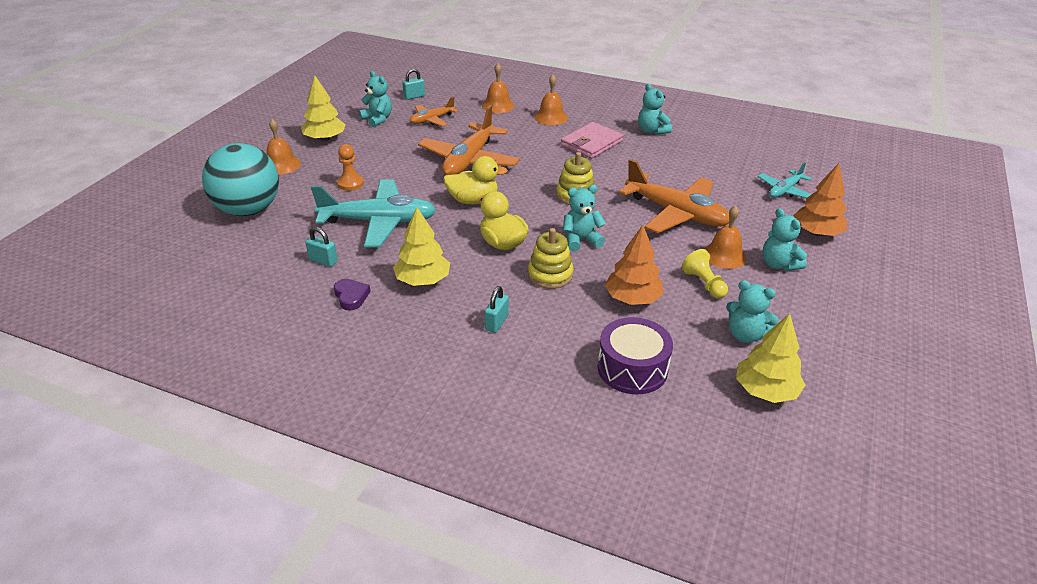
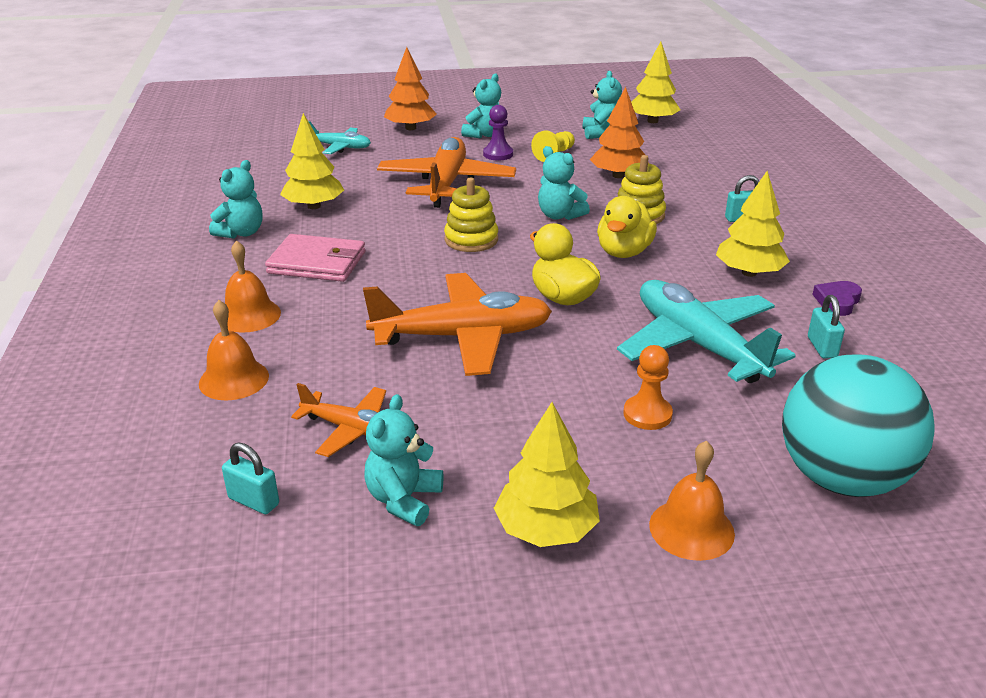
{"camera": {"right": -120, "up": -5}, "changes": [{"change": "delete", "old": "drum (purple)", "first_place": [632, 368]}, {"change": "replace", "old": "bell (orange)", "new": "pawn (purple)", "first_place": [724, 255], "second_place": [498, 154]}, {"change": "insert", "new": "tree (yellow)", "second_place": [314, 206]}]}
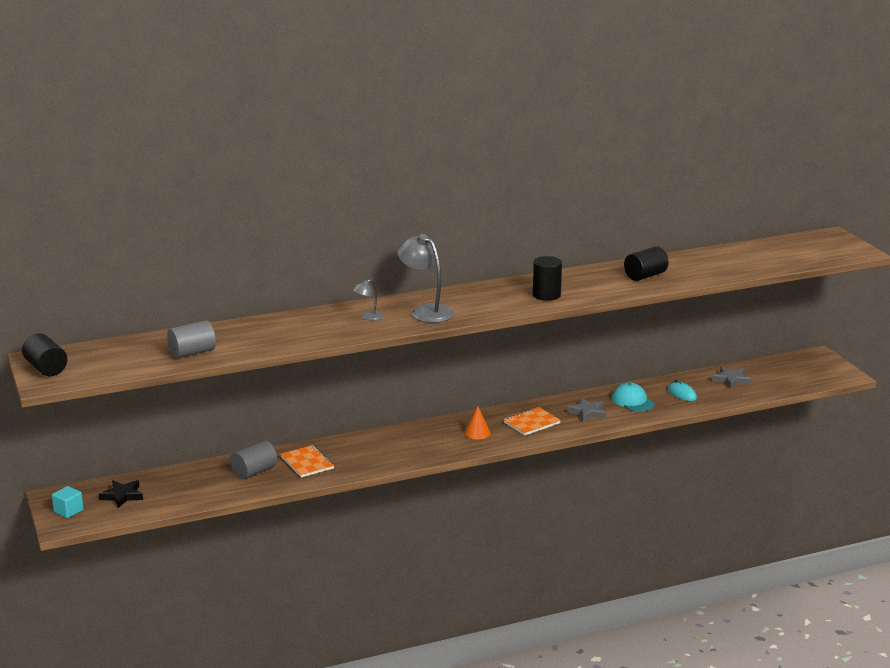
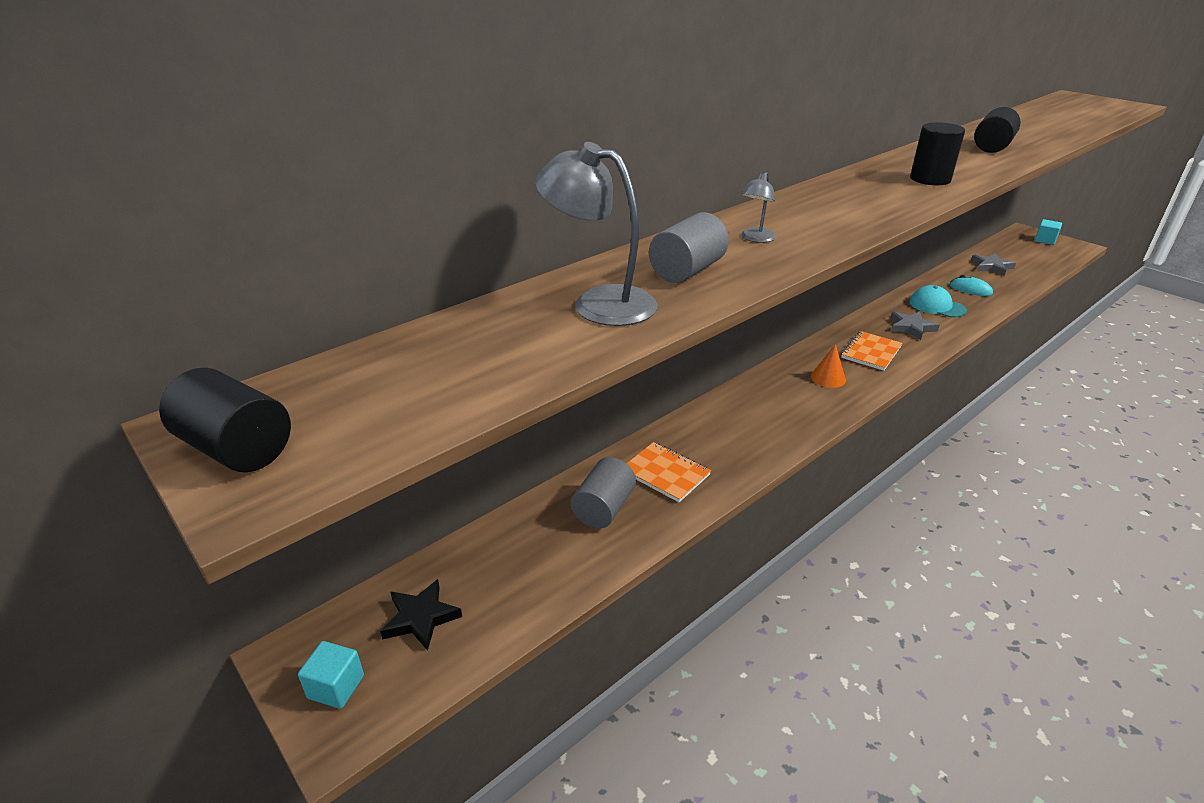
{"camera": {"right": -20, "up": 10}, "changes": [{"change": "move", "old": "cylinder (grey)", "first_place": [192, 353], "second_place": [687, 271]}, {"change": "move", "old": "lamp (grey)", "first_place": [426, 311], "second_place": [599, 303]}, {"change": "insert", "new": "cube (turquoise)", "second_place": [1045, 240]}]}
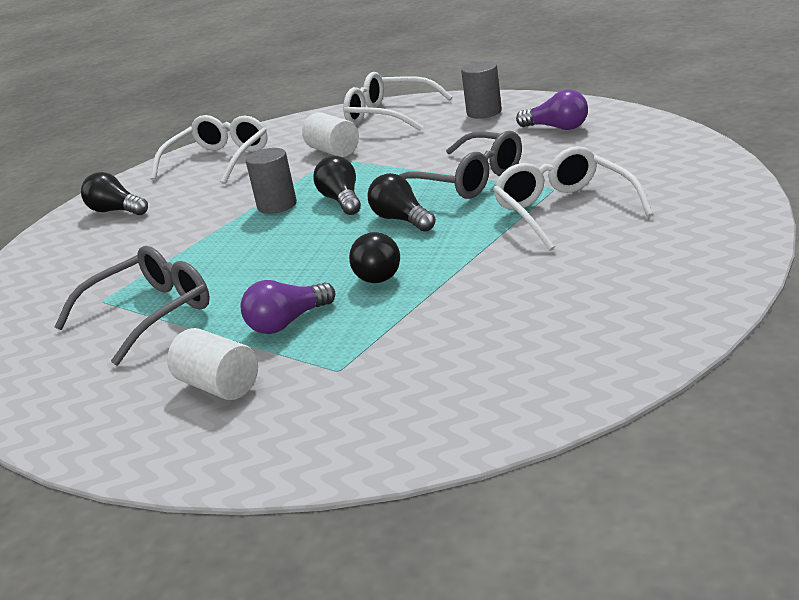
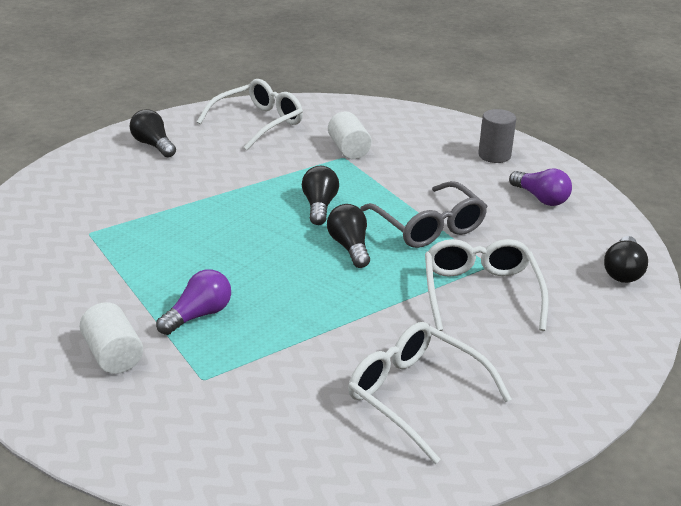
{"camera": {"right": 15, "up": 5}, "changes": [{"change": "delete", "old": "glasses (grey)", "first_place": [150, 314]}, {"change": "rotate", "old": "light bulb (purple)", "first_place": [287, 322], "second_place": [199, 315], "degrees": 150}, {"change": "delete", "old": "cylinder (grey)", "first_place": [277, 205]}, {"change": "move", "old": "glasses (white)", "first_place": [389, 115], "second_place": [415, 395]}, {"change": "move", "old": "light bulb (black)", "first_place": [378, 272], "second_place": [623, 271]}]}
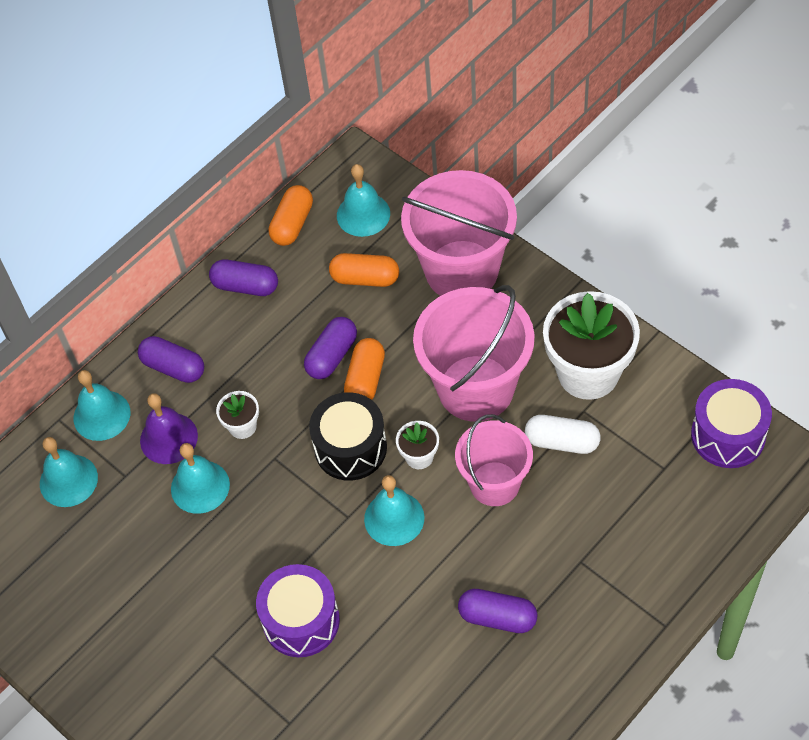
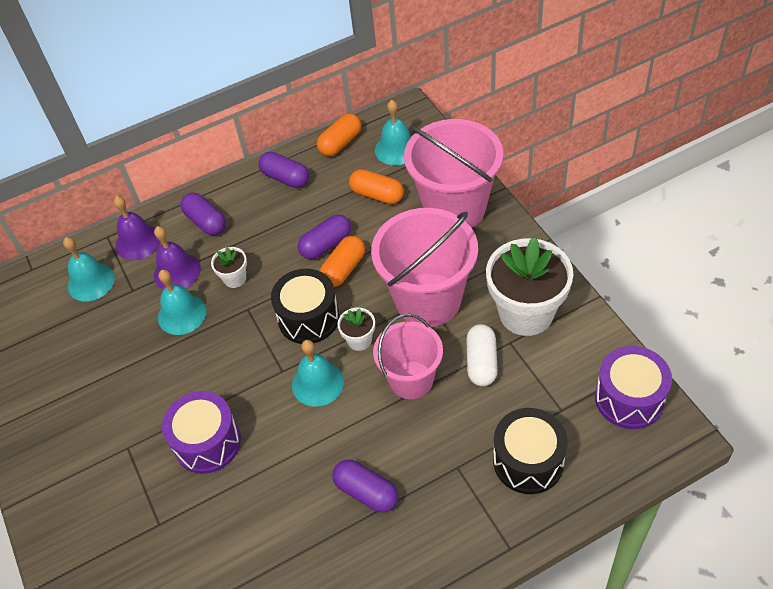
{"camera": {"right": 20, "up": -5}, "changes": [{"change": "recolor", "old": "bell (turquoise)", "new": "bell (purple)", "first_place": [101, 415], "second_place": [138, 242]}, {"change": "rotate", "old": "capsule (white)", "first_place": [562, 442], "second_place": [481, 362], "degrees": 60}, {"change": "insert", "new": "drum (black)", "second_place": [528, 461]}]}
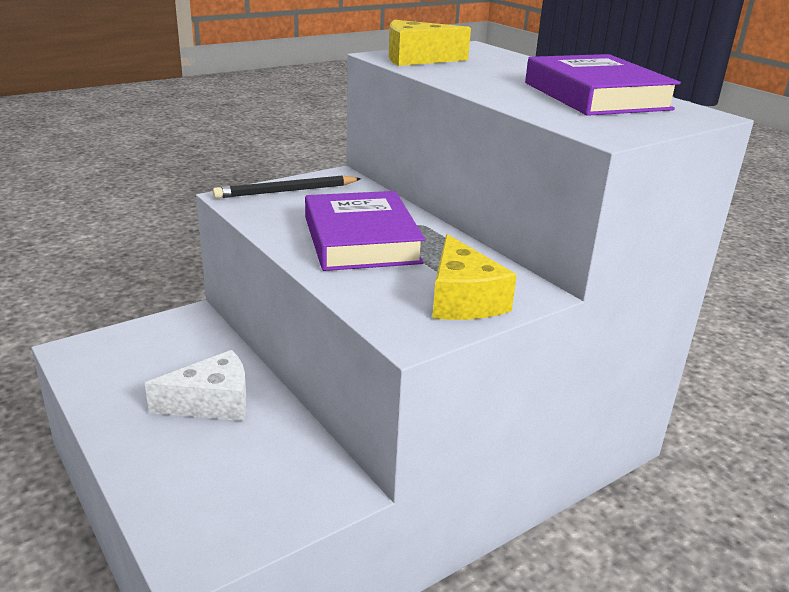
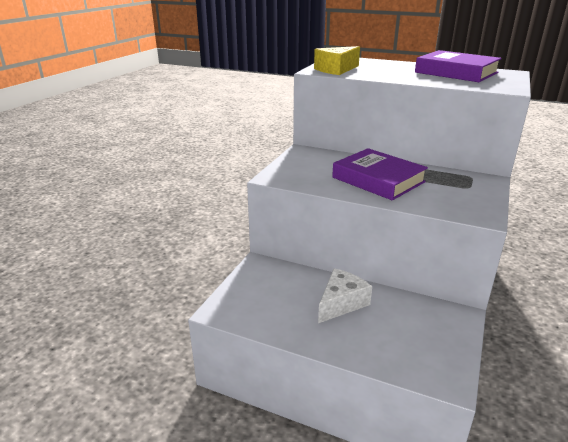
{"camera": {"right": -30, "up": 0}, "changes": [{"change": "delete", "old": "pencil (black)", "first_place": [286, 191]}, {"change": "delete", "old": "cheese (yellow)", "first_place": [463, 299]}]}
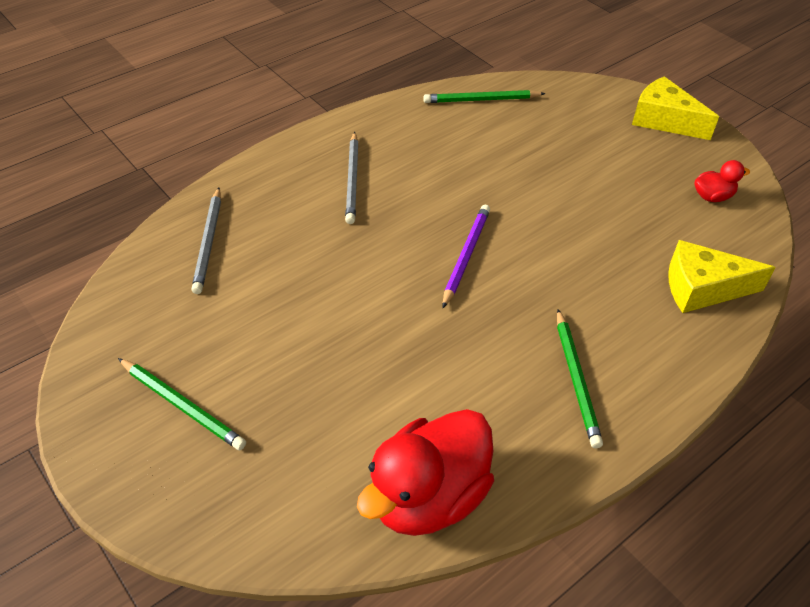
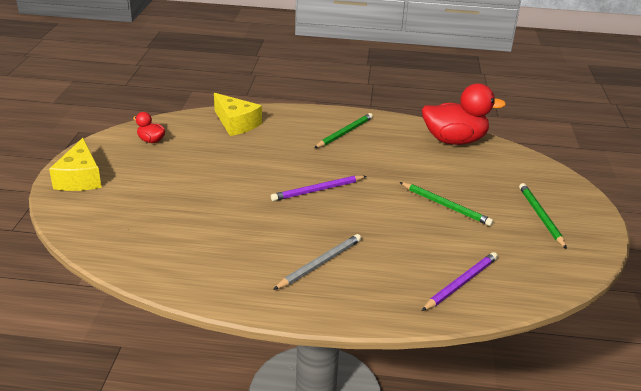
{"camera": {"right": -135, "up": -15}, "changes": [{"change": "recolor", "old": "pencil (grey)", "new": "pencil (purple)", "first_place": [209, 242], "second_place": [461, 283]}, {"change": "move", "old": "pencil (green)", "first_place": [481, 100], "second_place": [446, 205]}]}
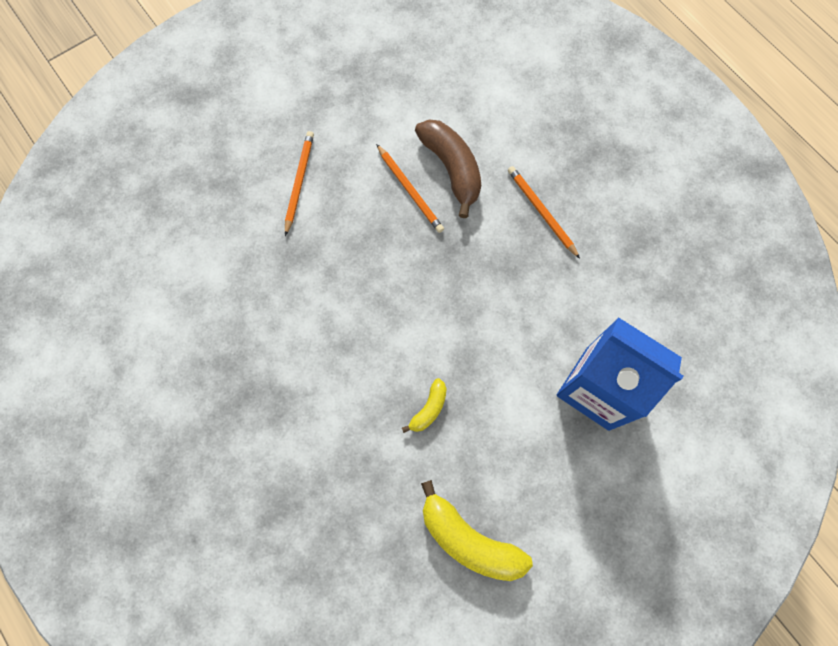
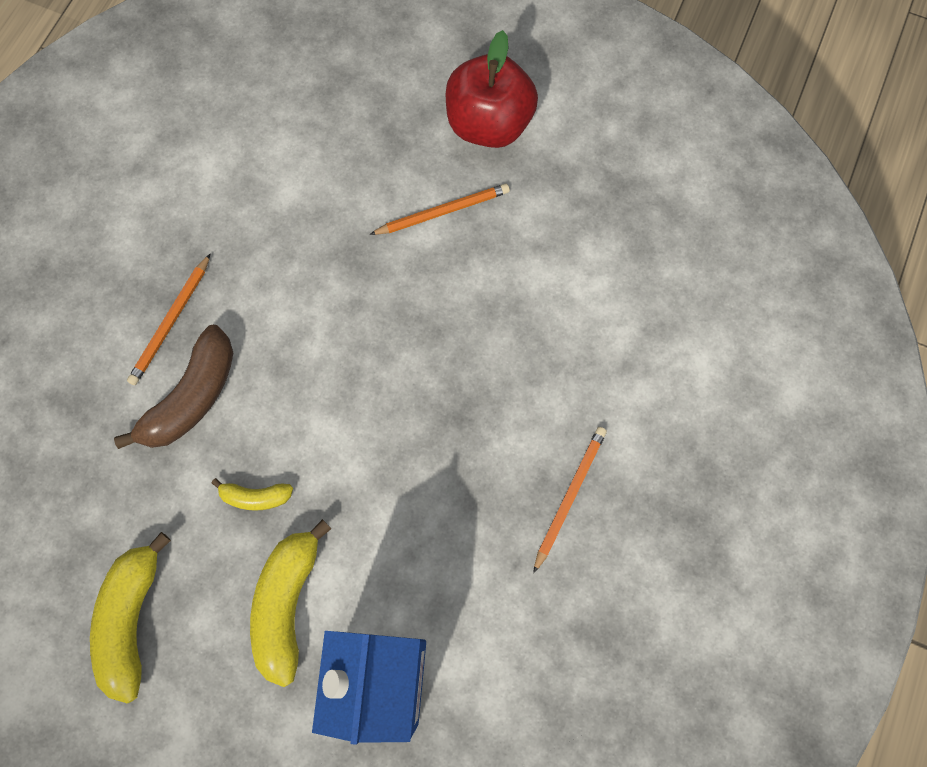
{"camera": {"right": 60, "up": 0}, "changes": [{"change": "move", "old": "pencil (orange)", "first_place": [410, 190], "second_place": [171, 322]}, {"change": "move", "old": "banana (brown)", "first_place": [452, 169], "second_place": [192, 397]}, {"change": "insert", "new": "banana (yellow)", "second_place": [287, 603]}, {"change": "insert", "new": "apple (red)", "second_place": [489, 124]}]}
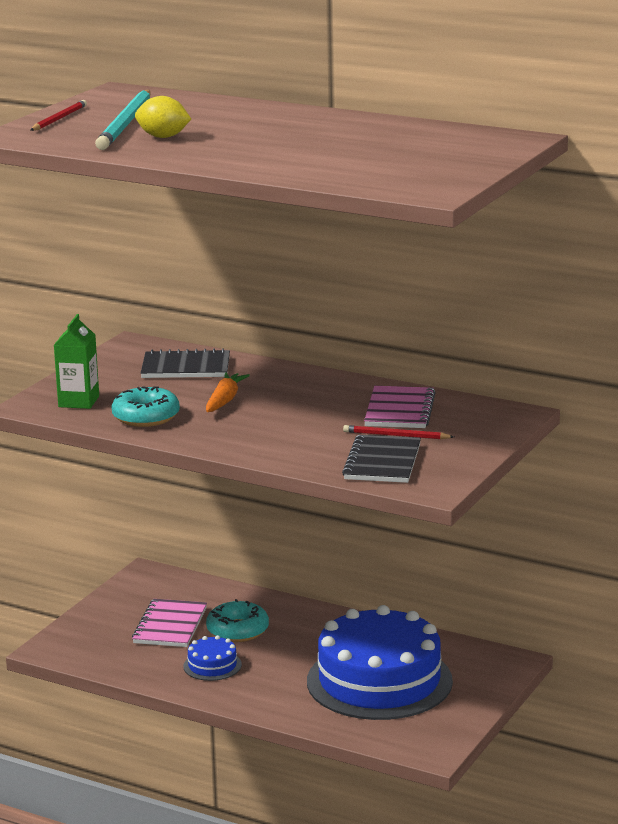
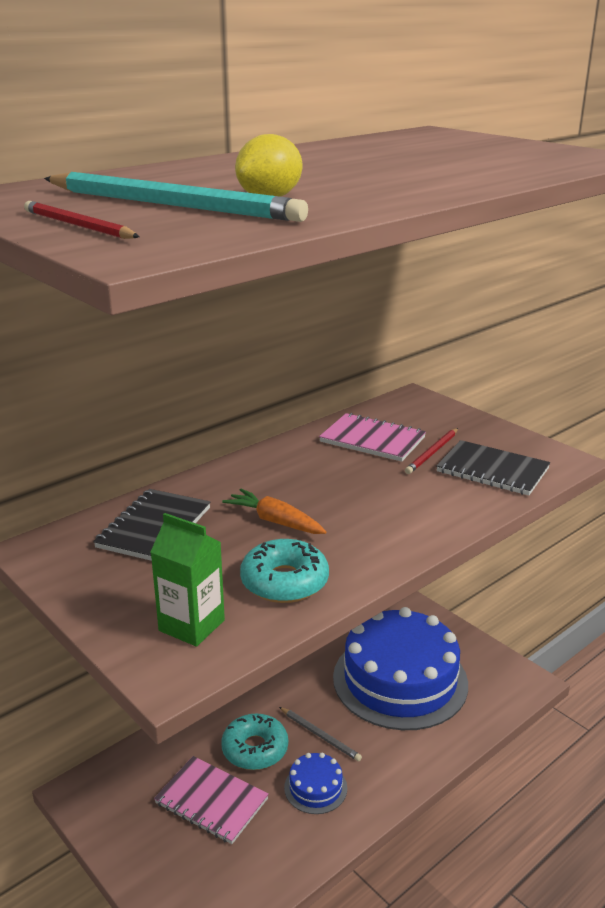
{"camera": {"right": -70, "up": 5}, "changes": [{"change": "insert", "new": "pencil (grey)", "second_place": [320, 735]}]}
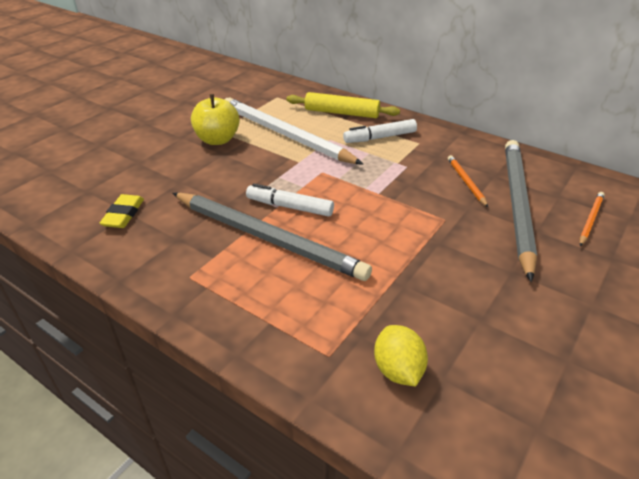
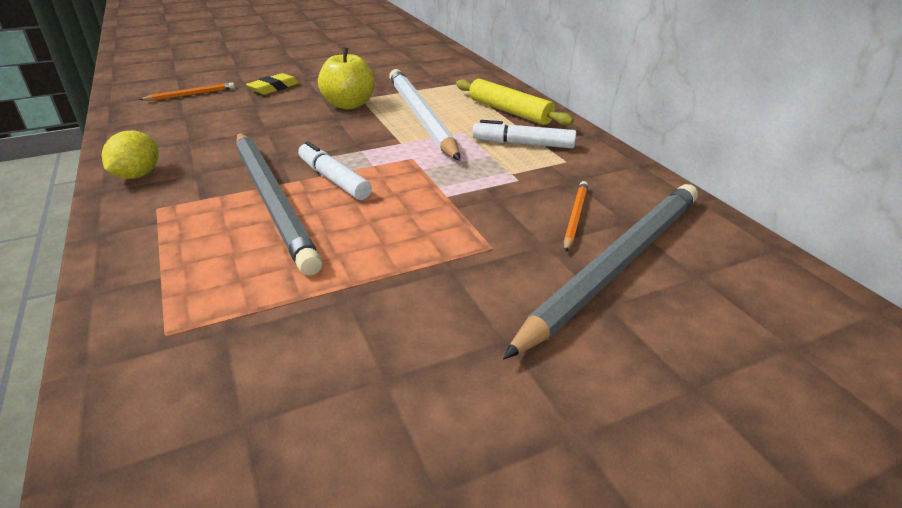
{"camera": {"right": 30, "up": -5}, "changes": [{"change": "move", "old": "eraser (yellow)", "first_place": [123, 214], "second_place": [274, 88]}, {"change": "move", "old": "lemon (yellow)", "first_place": [398, 370], "second_place": [138, 175]}, {"change": "move", "old": "pencil (orange)", "first_place": [590, 220], "second_place": [191, 95]}]}
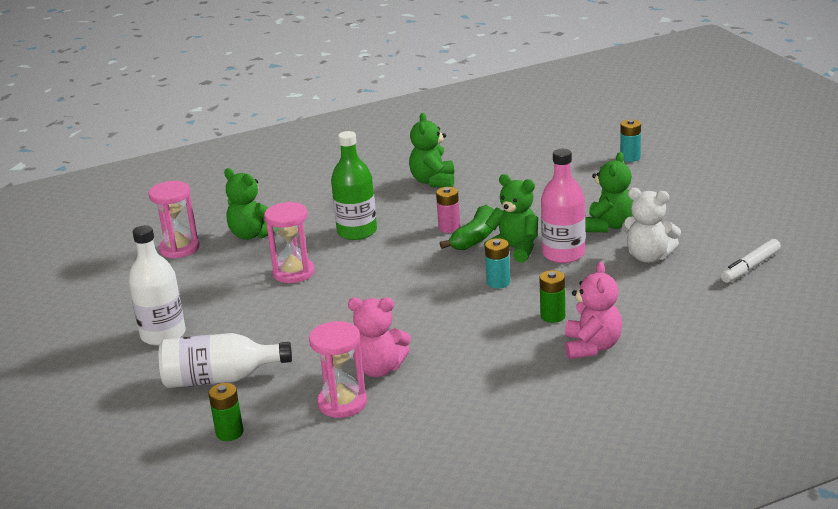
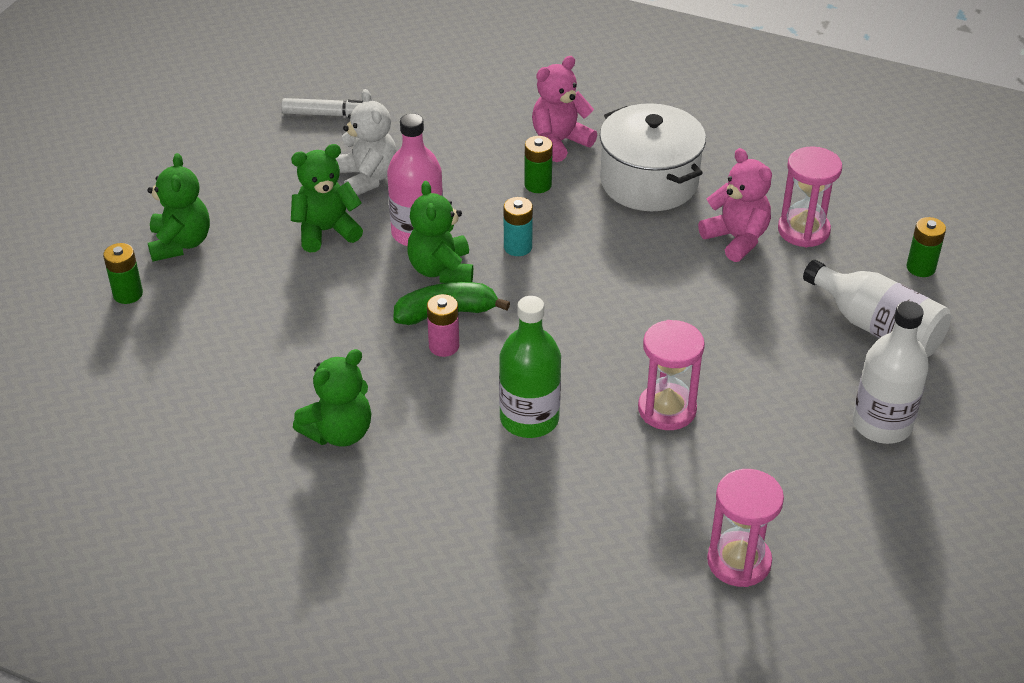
{"camera": {"right": -135, "up": 15}, "changes": [{"change": "move", "old": "teddy bear (green)", "first_place": [252, 235], "second_place": [180, 243]}, {"change": "recolor", "old": "battery (turquoise)", "new": "battery (green)", "first_place": [630, 157], "second_place": [128, 294]}, {"change": "insert", "new": "pot (white)", "second_place": [649, 182]}]}
